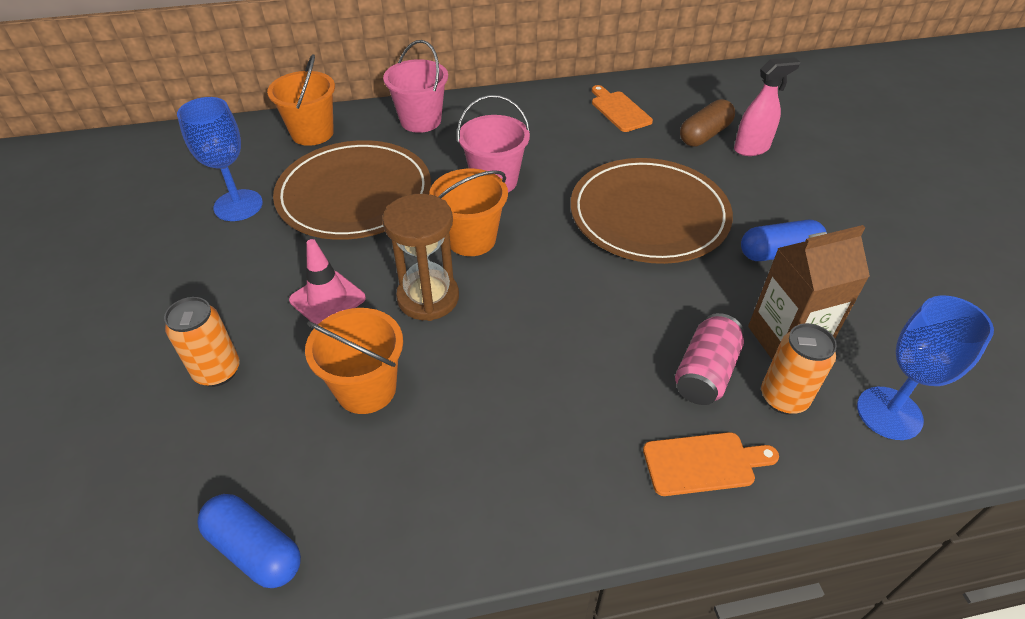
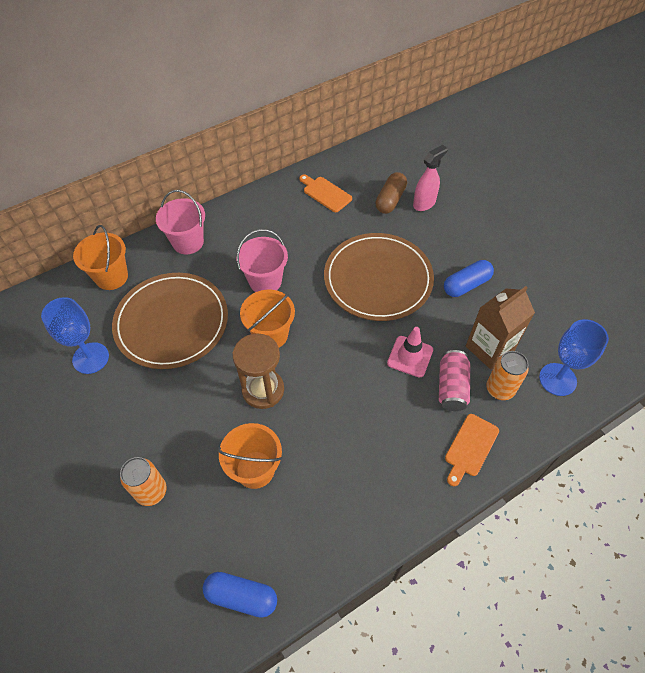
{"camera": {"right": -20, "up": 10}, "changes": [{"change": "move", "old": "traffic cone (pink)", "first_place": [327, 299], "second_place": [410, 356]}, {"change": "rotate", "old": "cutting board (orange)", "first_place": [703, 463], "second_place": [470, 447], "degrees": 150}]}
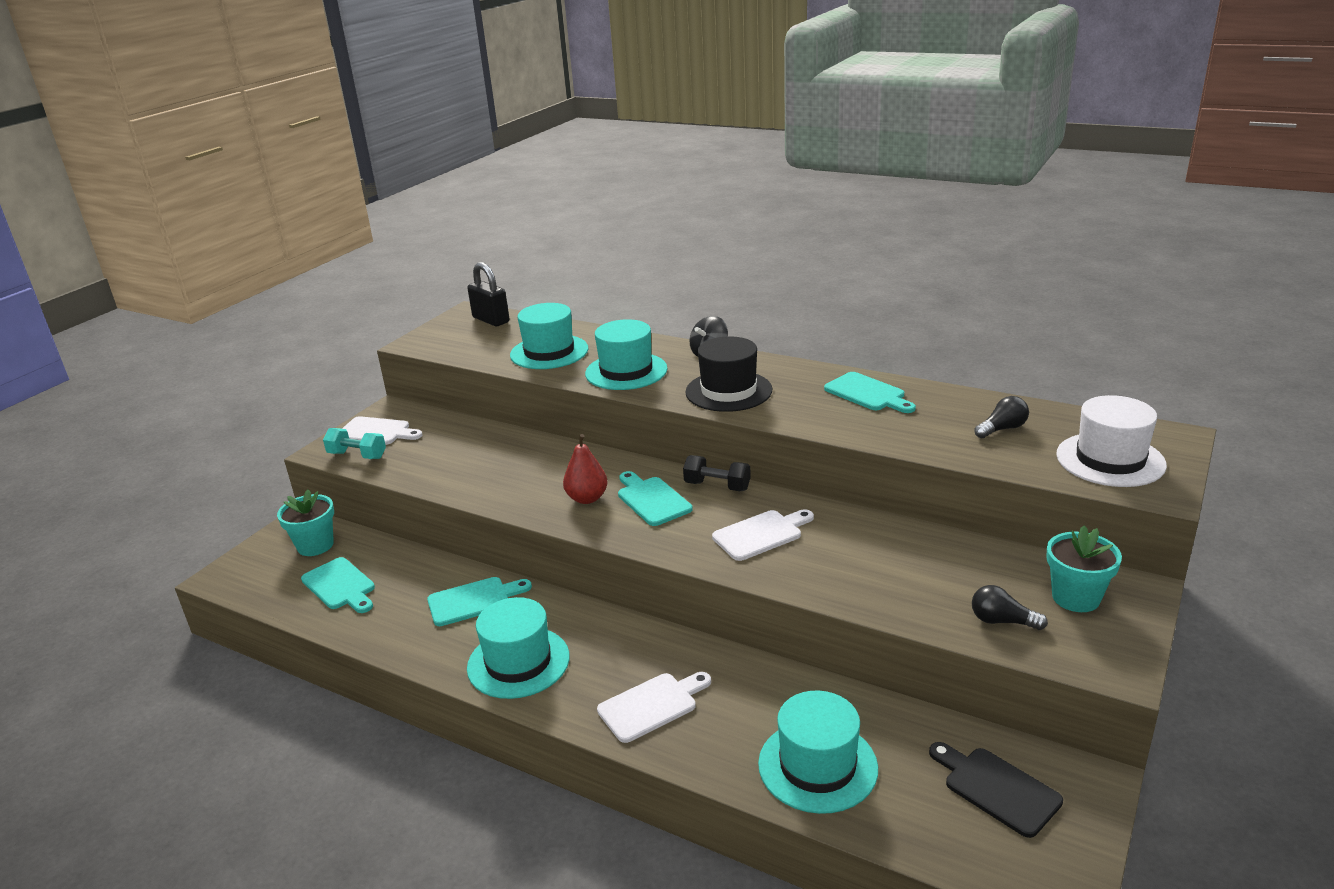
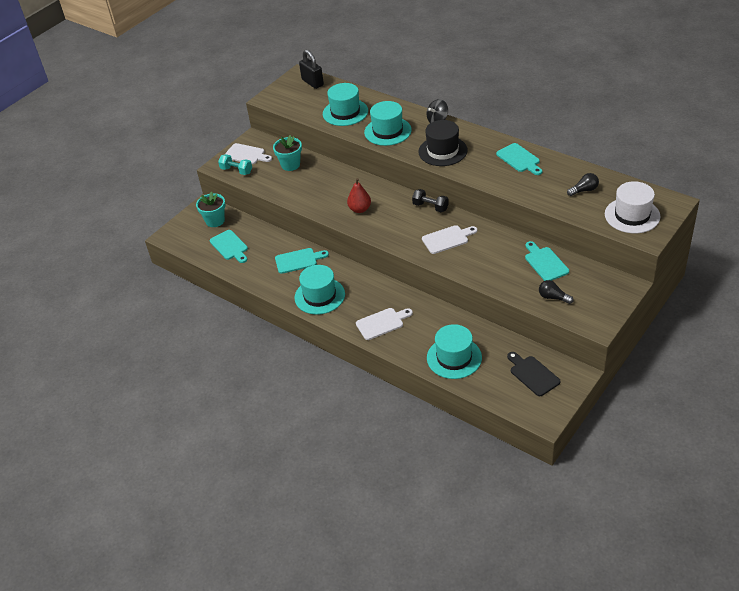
{"camera": {"right": 10, "up": 15}, "changes": [{"change": "move", "old": "cutting board (turquoise)", "first_place": [651, 500], "second_place": [545, 263]}, {"change": "move", "old": "flower pot (turquoise)", "first_place": [1076, 597], "second_place": [290, 165]}]}
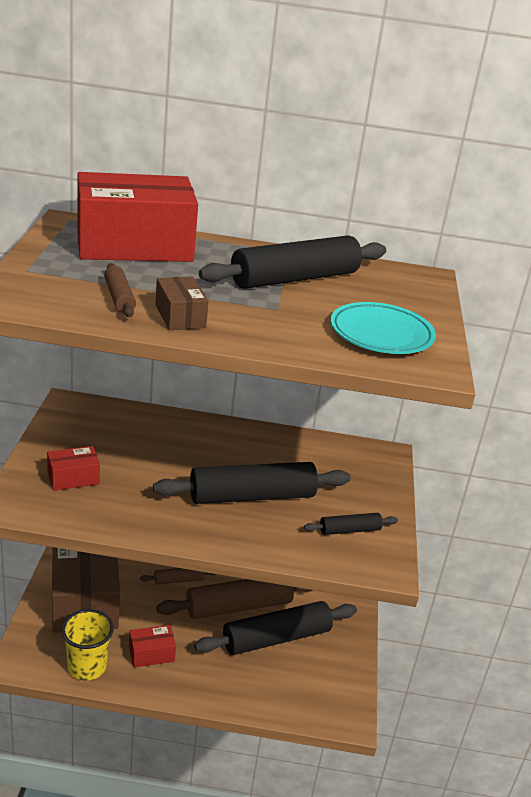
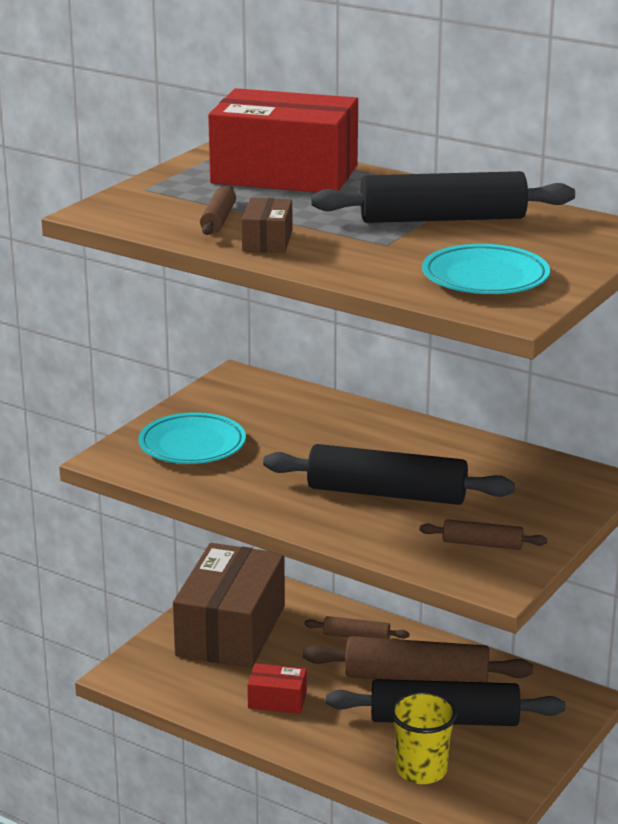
{"camera": {"right": 30, "up": -5}, "changes": [{"change": "replace", "old": "box (red)", "new": "plate (turquoise)", "first_place": [73, 478], "second_place": [192, 445]}, {"change": "move", "old": "cup (yellow)", "first_place": [87, 667], "second_place": [421, 770]}, {"change": "recolor", "old": "rolling pin (black)", "new": "rolling pin (brown)", "first_place": [349, 530], "second_place": [482, 544]}]}
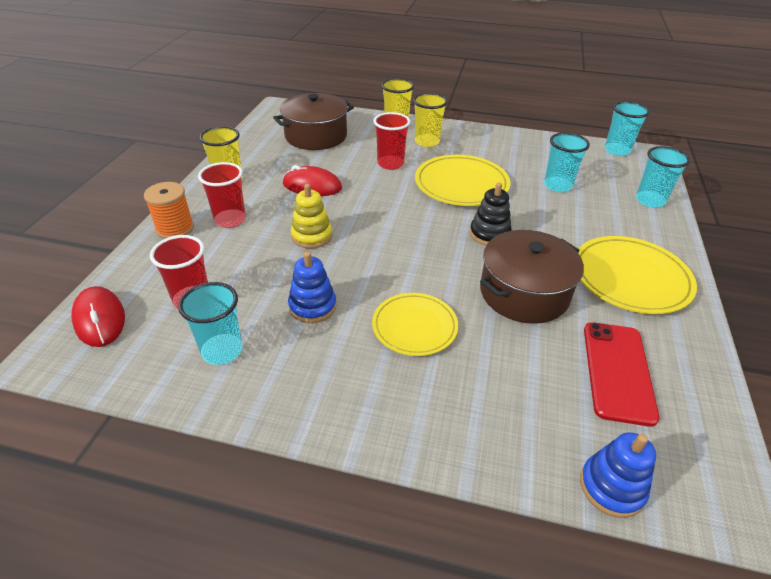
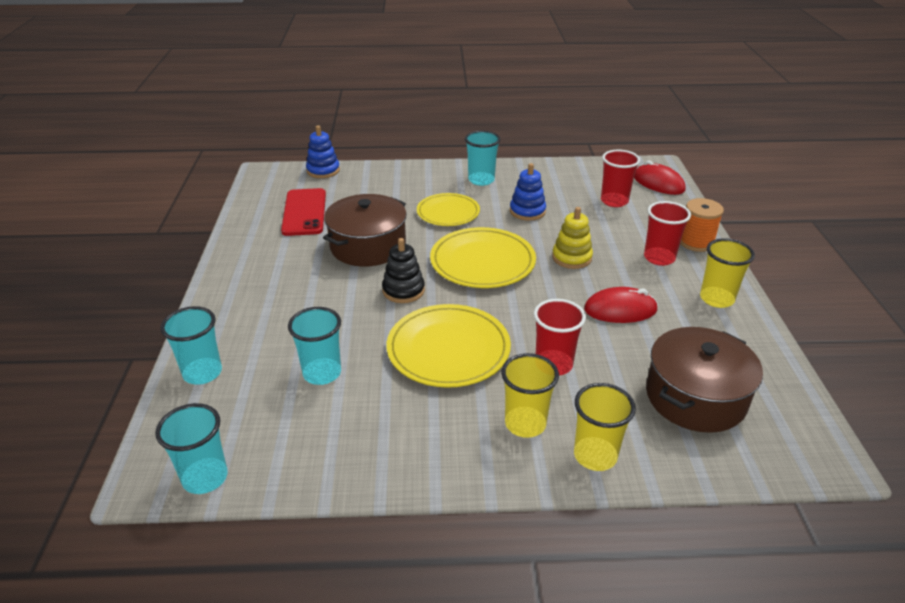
{"camera": {"right": 165, "up": -5}, "changes": [{"change": "move", "old": "cup (turquoise)", "first_place": [222, 351], "second_place": [481, 180]}, {"change": "move", "old": "plate (yellow)", "first_place": [630, 278], "second_place": [482, 262]}]}
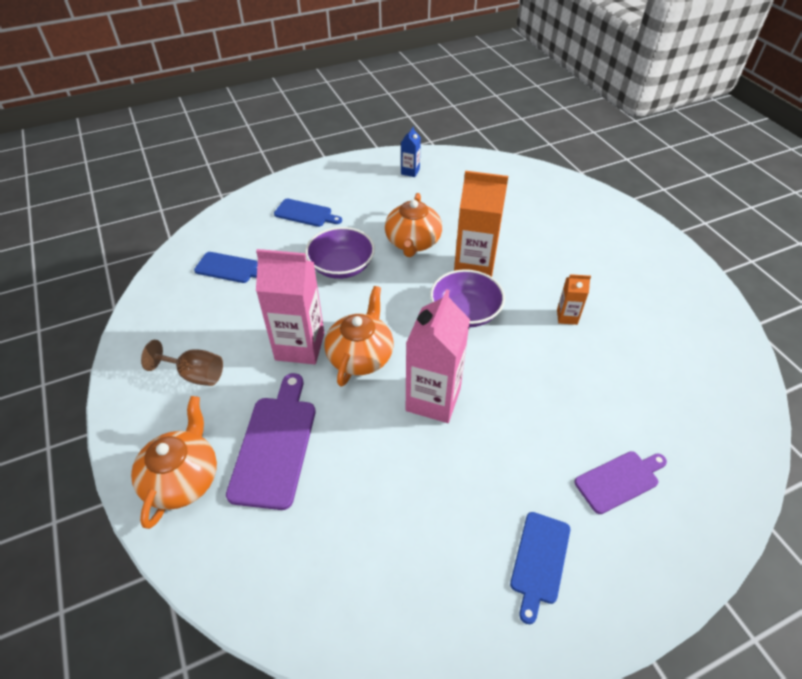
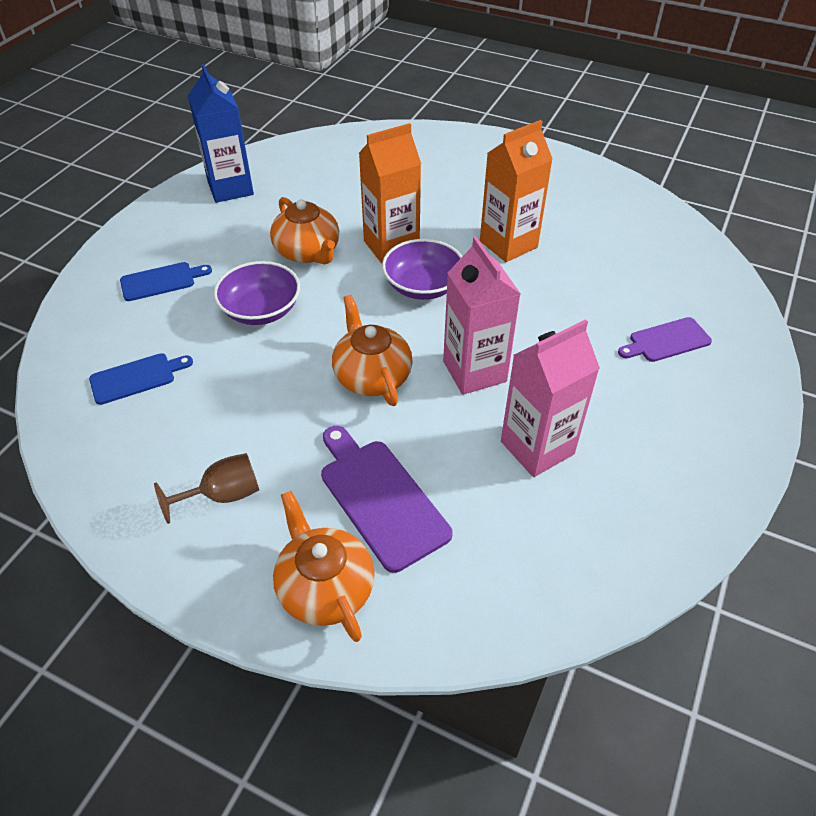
{"camera": {"right": -40, "up": 0}, "changes": [{"change": "move", "old": "carton (pink)", "first_place": [300, 346], "second_place": [537, 448]}, {"change": "resize", "old": "carton (blue)", "first_place": [410, 171], "second_place": [230, 188], "factor": 2.08}, {"change": "delete", "old": "cutting board (blue)", "first_place": [540, 561]}, {"change": "resize", "old": "carton (orange)", "first_place": [567, 317], "second_place": [508, 244], "factor": 2.08}, {"change": "rotate", "old": "cutting board (purple)", "first_place": [619, 480], "second_place": [666, 341], "degrees": -135}]}
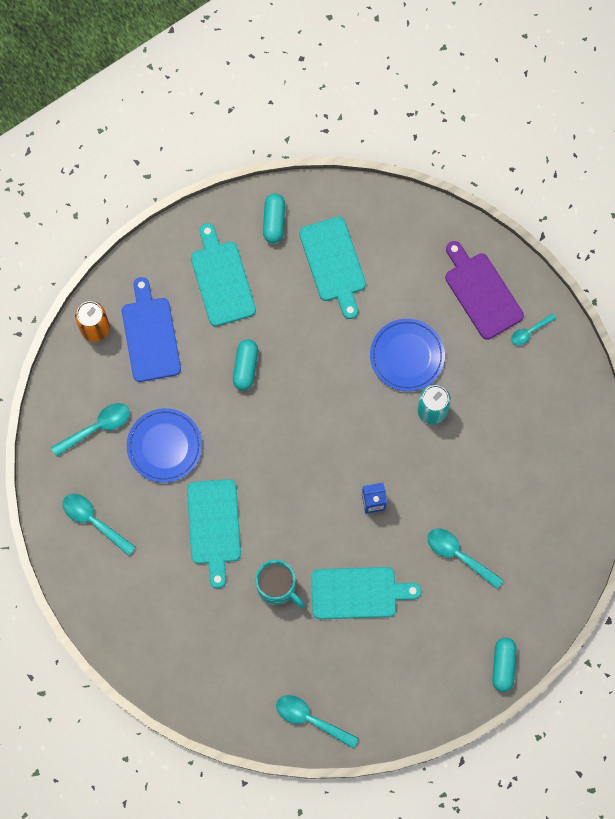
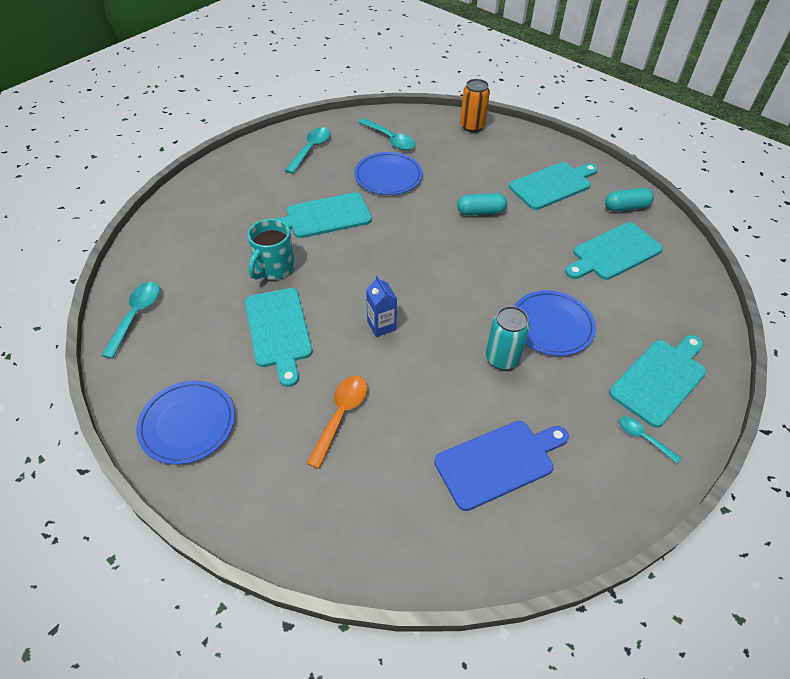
{"camera": {"right": 75, "up": -25}, "changes": [{"change": "move", "old": "cutting board (blue)", "first_place": [150, 335], "second_place": [499, 462]}, {"change": "recolor", "old": "spoon (turquoise)", "new": "spoon (orange)", "first_place": [459, 555], "second_place": [340, 416]}, {"change": "recolor", "old": "cutting board (purple)", "new": "cutting board (turquoise)", "first_place": [481, 292], "second_place": [660, 379]}, {"change": "delete", "old": "capsule (turquoise)", "first_place": [503, 665]}, {"change": "insert", "new": "plate (blue)", "second_place": [187, 424]}]}
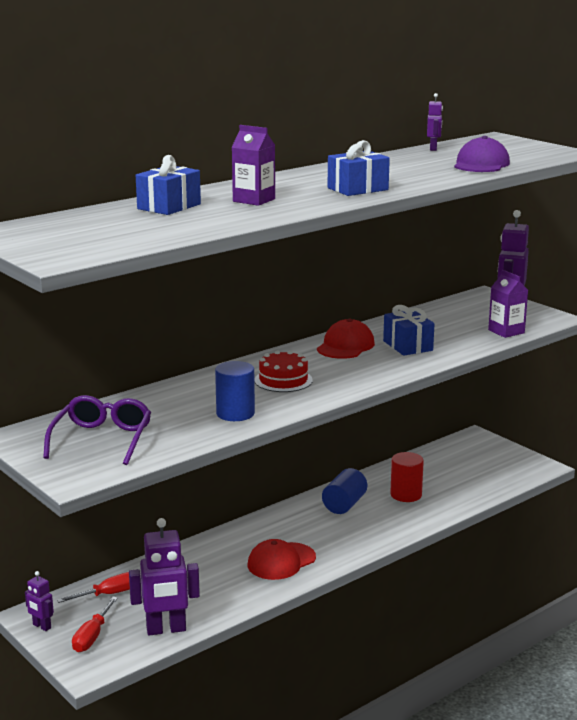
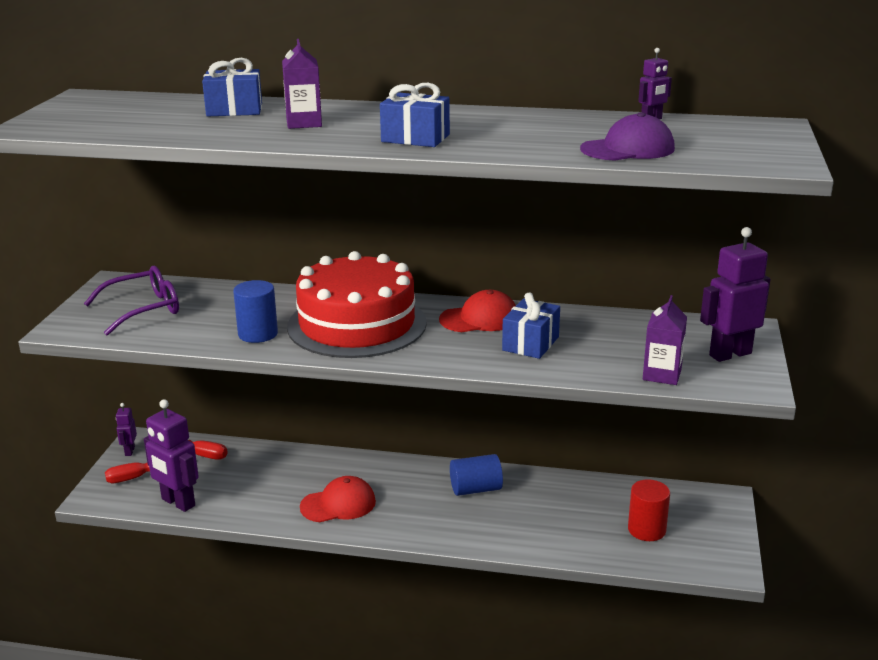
{"camera": {"right": 50, "up": 5}, "changes": [{"change": "rotate", "old": "cap (red)", "first_place": [281, 561], "second_place": [338, 504], "degrees": 150}, {"change": "resize", "old": "cake (red)", "first_place": [283, 380], "second_place": [357, 324], "factor": 2.22}, {"change": "move", "old": "cylinder (red)", "first_place": [406, 495], "second_place": [646, 530]}]}
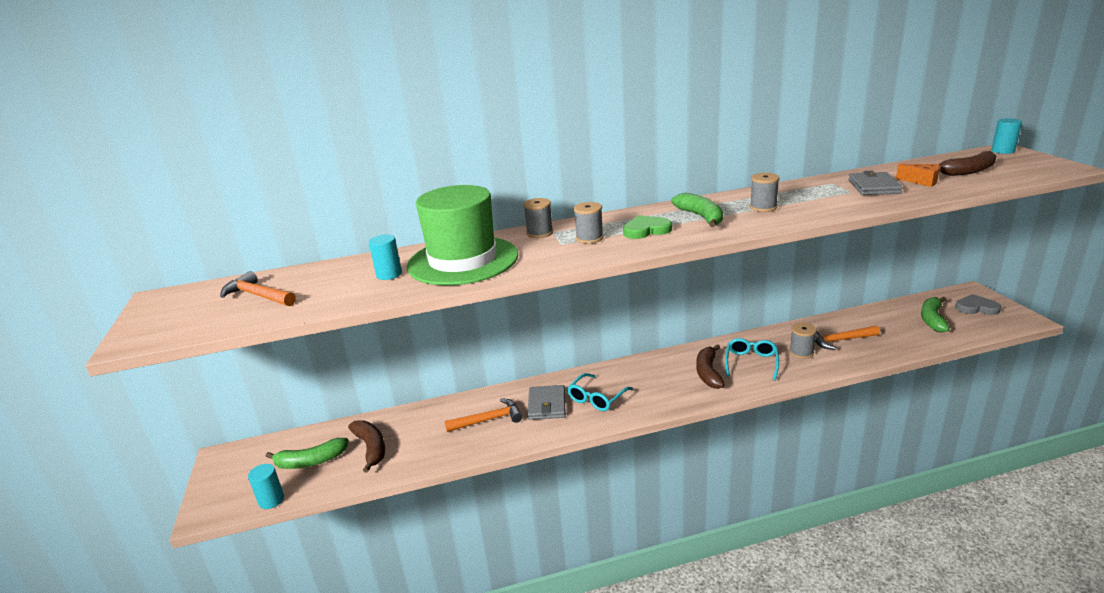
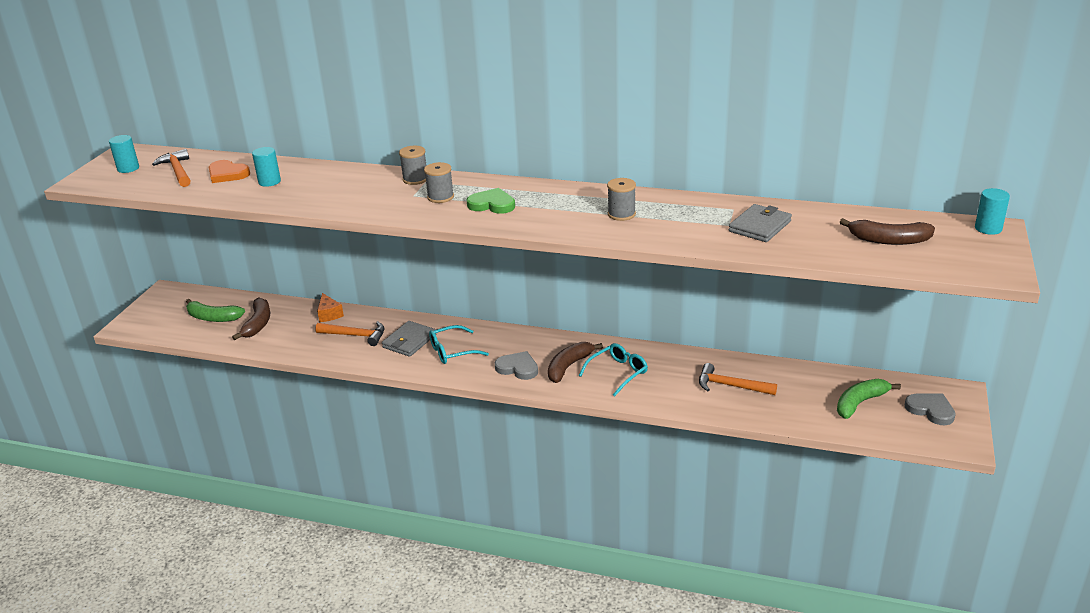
{"camera": {"right": 30, "up": 5}, "changes": [{"change": "move", "old": "cylinder (turquoise)", "first_place": [271, 500], "second_place": [128, 168]}, {"change": "delete", "old": "hat (green)", "first_place": [463, 260]}, {"change": "delete", "old": "banana (green)", "first_place": [701, 217]}, {"change": "delete", "old": "spool (grey)", "first_place": [801, 352]}, {"change": "move", "old": "cheese (orange)", "first_place": [922, 181], "second_place": [329, 314]}, {"change": "insert", "new": "heart (orange)", "second_place": [227, 174]}, {"change": "insert", "new": "heart (grey)", "second_place": [518, 368]}]}
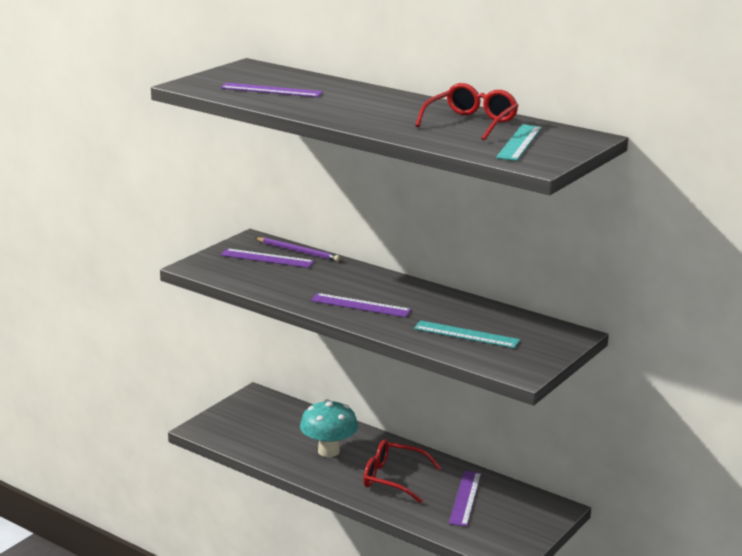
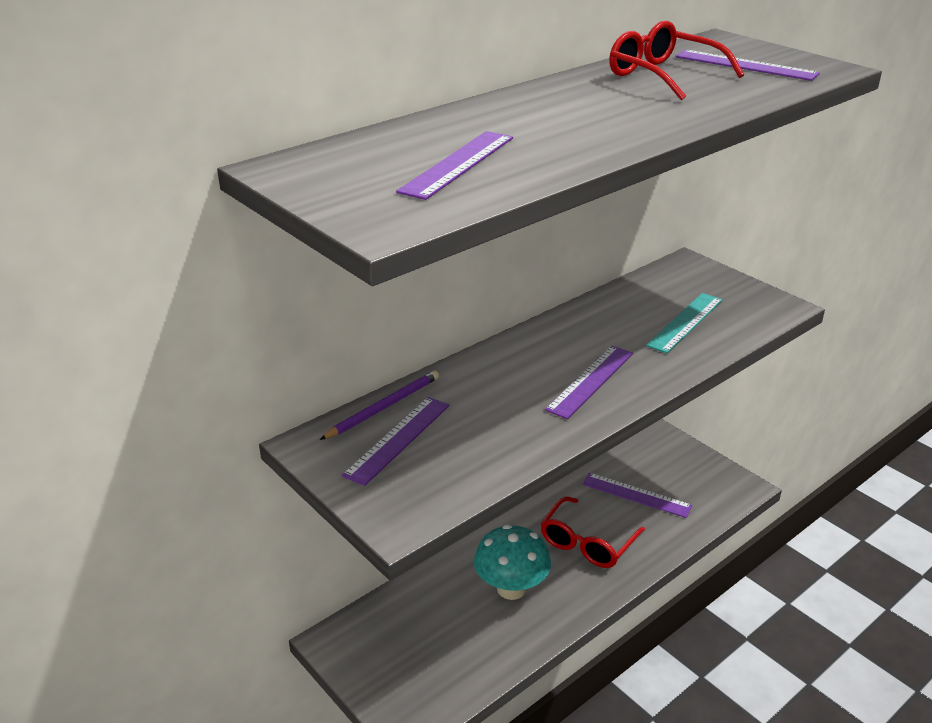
{"camera": {"right": -75, "up": 10}, "changes": [{"change": "recolor", "old": "ruler (turquoise)", "new": "ruler (purple)", "first_place": [519, 142], "second_place": [745, 65]}]}
